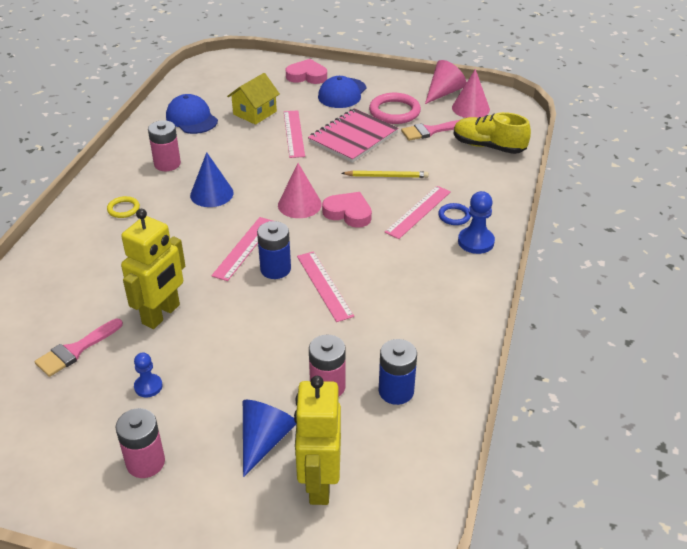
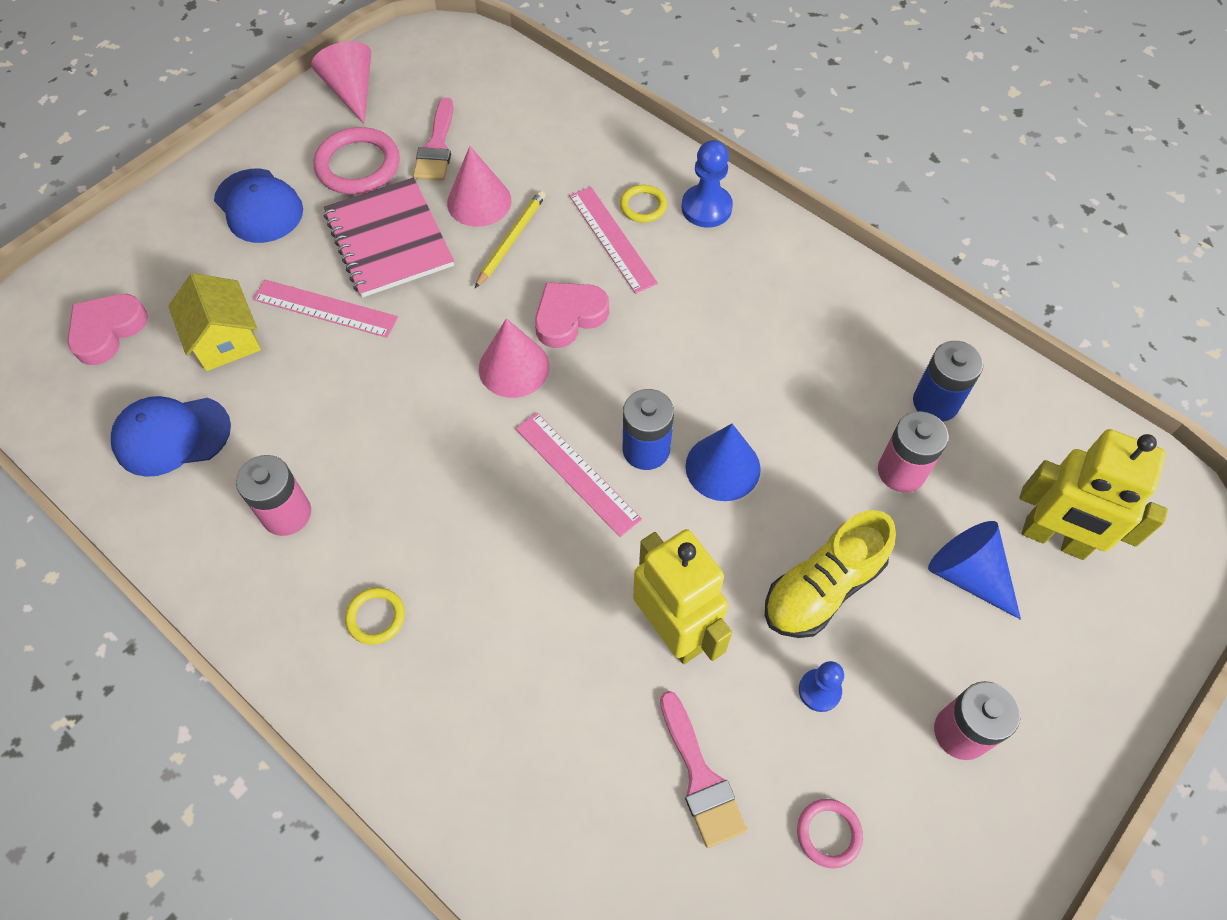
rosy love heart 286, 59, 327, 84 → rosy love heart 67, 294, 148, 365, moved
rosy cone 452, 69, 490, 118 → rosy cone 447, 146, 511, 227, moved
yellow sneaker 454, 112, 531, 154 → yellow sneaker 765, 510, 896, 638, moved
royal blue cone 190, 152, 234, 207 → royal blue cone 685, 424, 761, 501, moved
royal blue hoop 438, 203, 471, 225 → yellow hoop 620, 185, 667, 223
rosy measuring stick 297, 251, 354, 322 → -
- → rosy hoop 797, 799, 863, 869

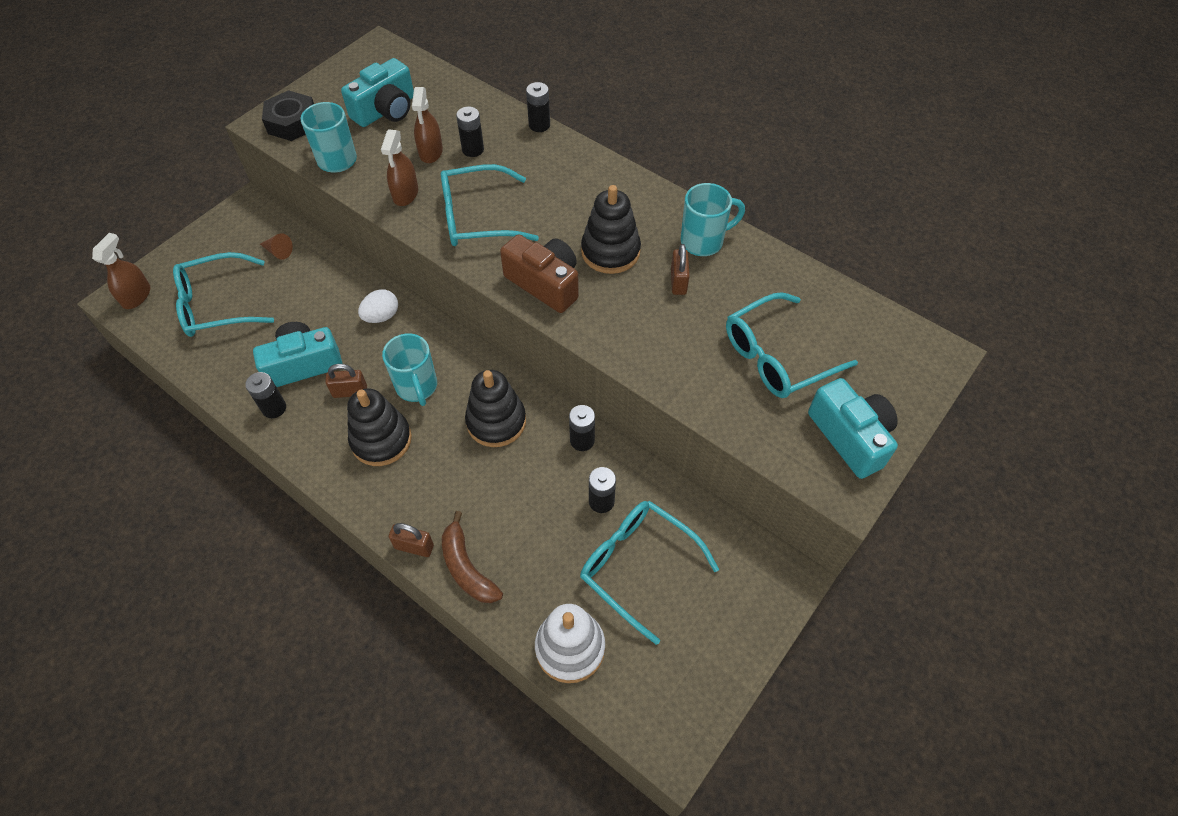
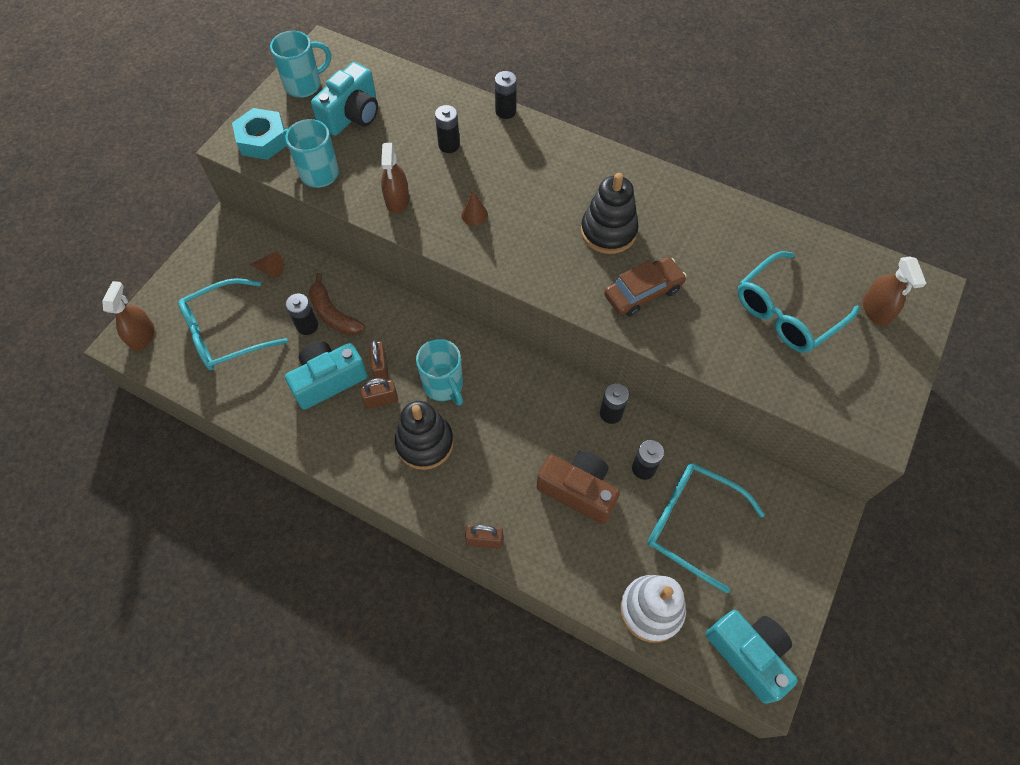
russet spray bottle 412, 87, 443, 163 → russet spray bottle 863, 257, 926, 326, moved
ebony hexagon nut 262, 90, 314, 141 → teal hexagon nut 232, 108, 286, 160
teal glasses 441, 164, 539, 246 → russet cone 461, 191, 488, 226
teal coffee mug 681, 183, 745, 256 → teal coffee mug 270, 31, 331, 98, moved
russet camera 500, 234, 579, 313 → russet camera 537, 451, 620, 524, moved
russet small lock 671, 244, 690, 295 → russet small lock 369, 340, 389, 380, moved
pure white egg 358, 289, 398, 323 → -
ebony stacking rings 465, 370, 526, 447 → -
ebony power cell 245, 372, 286, 418 → ebony power cell 286, 294, 318, 335, moved
teal camera 808, 378, 898, 479 → teal camera 706, 610, 798, 704, moved
russet banana fruit 442, 511, 503, 603 → russet banana fruit 309, 273, 365, 335, moved
- → russet toy car 604, 257, 686, 317

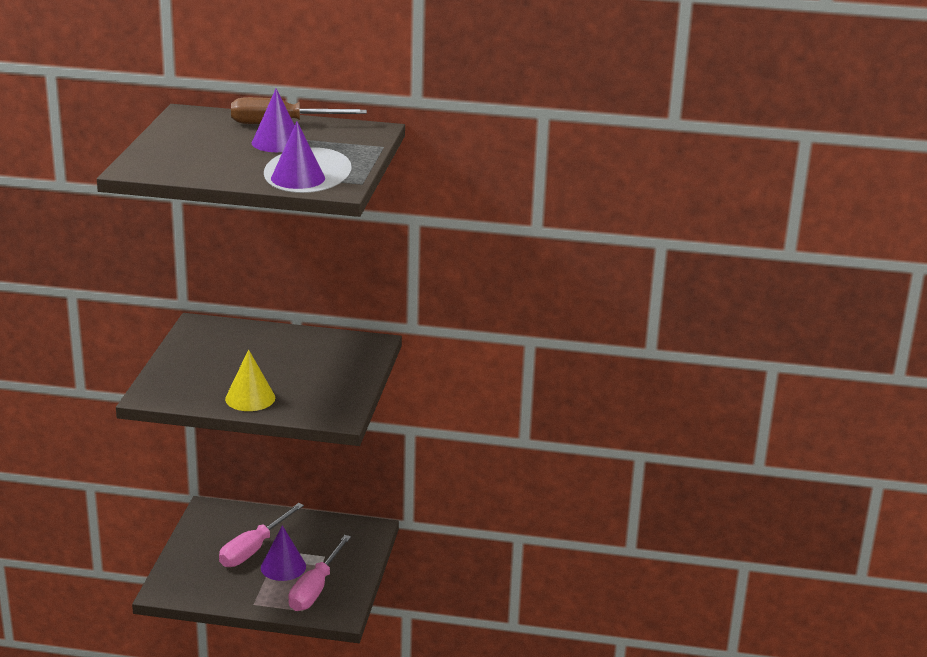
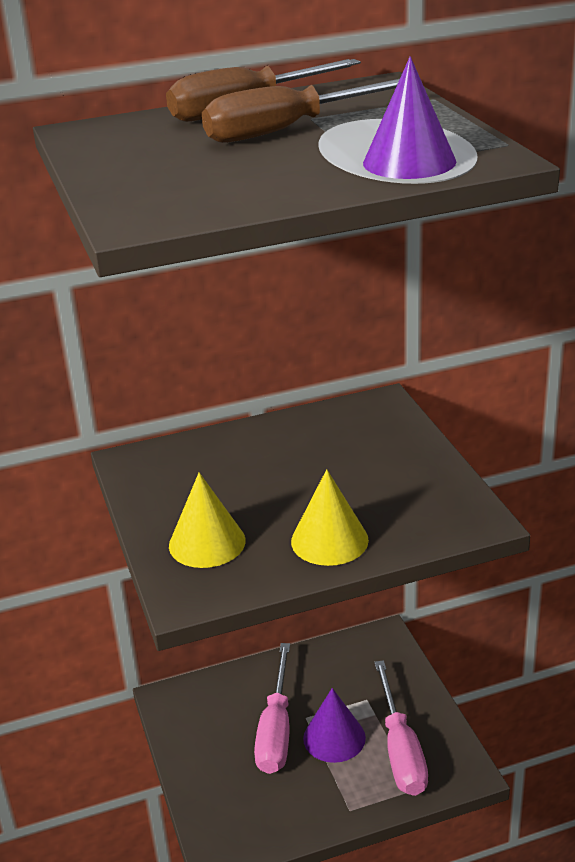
royal purple cone 252, 89, 295, 152 → russet hand screwdriver 202, 79, 400, 143
- → yellow cone 169, 472, 246, 568

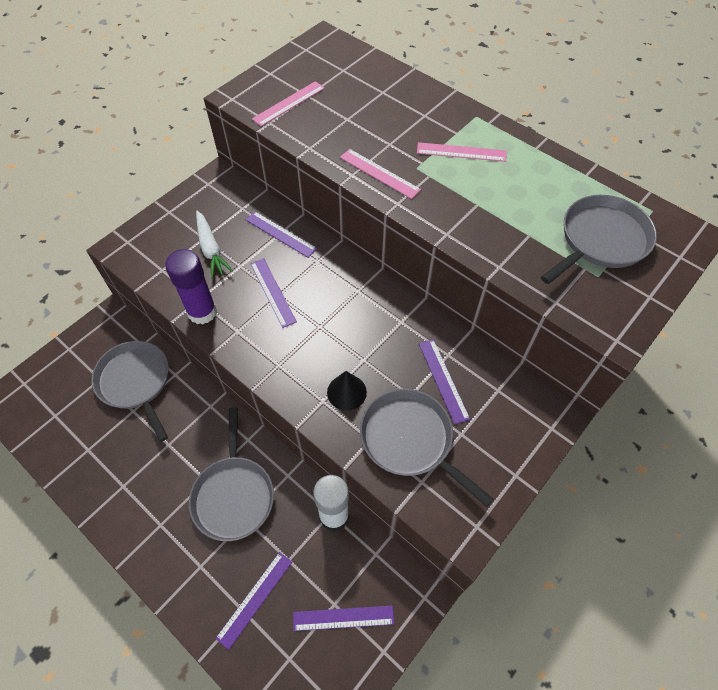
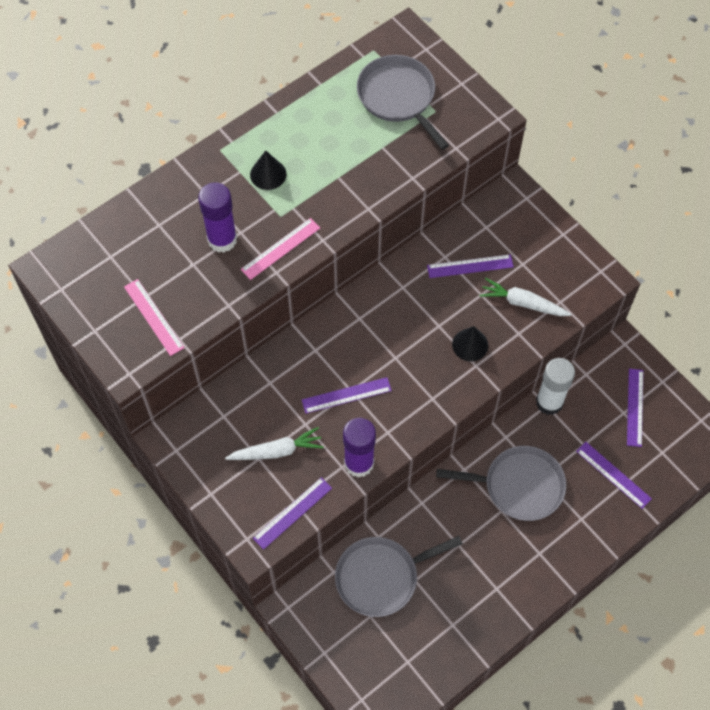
rosy measuring stick 417, 142, 506, 162 → ebony cone 250, 151, 287, 190
royal purple measuring stick 246, 211, 317, 258 → royal purple measuring stick 253, 477, 332, 550, moved
gray frying pan 360, 389, 494, 507 → pure white carrot 479, 278, 571, 316
- → royal purple glue stick 198, 182, 237, 253

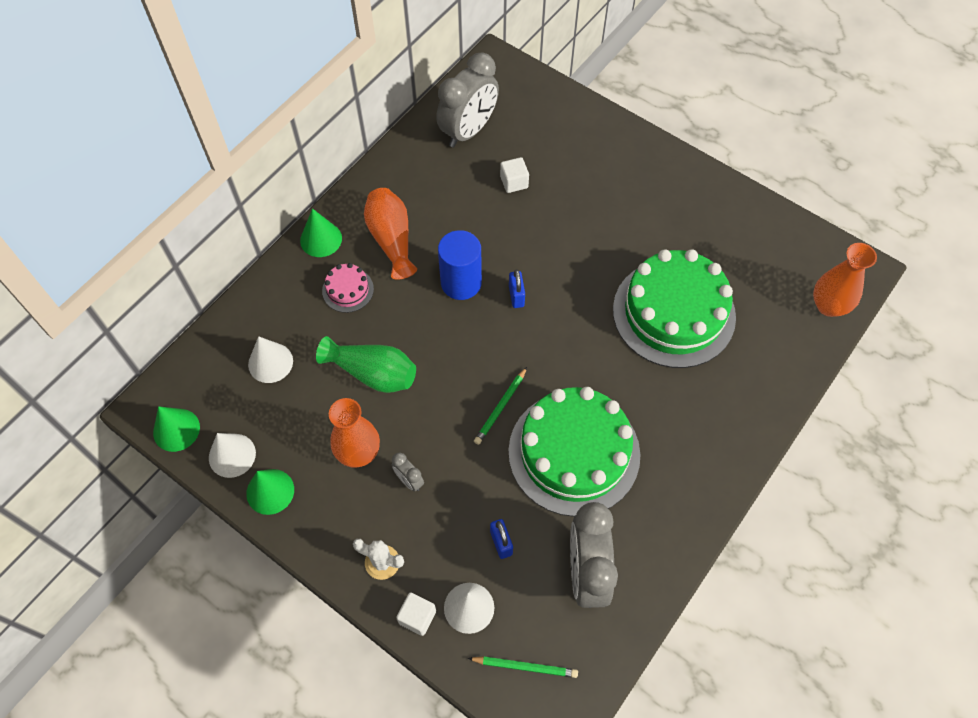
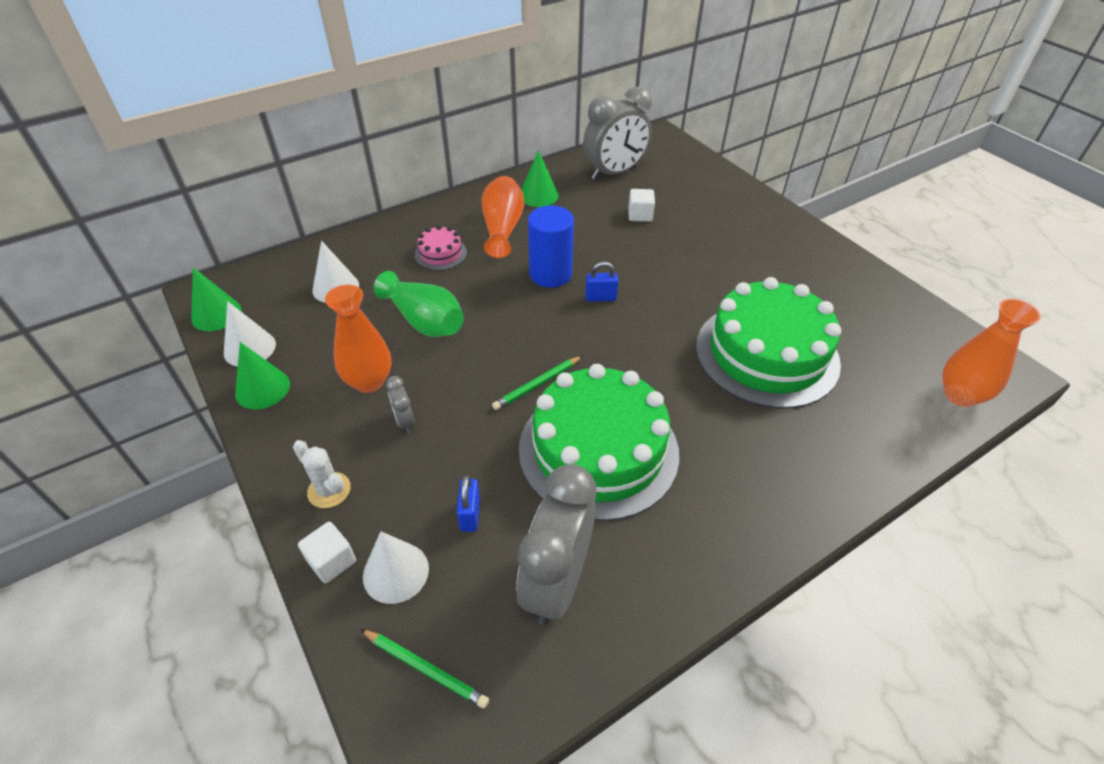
leaf-green cone 300, 208, 342, 257 → leaf-green cone 521, 150, 559, 207, moved
royal blue small lock 509, 269, 525, 308 → royal blue small lock 585, 262, 619, 302, 75 degrees clockwise

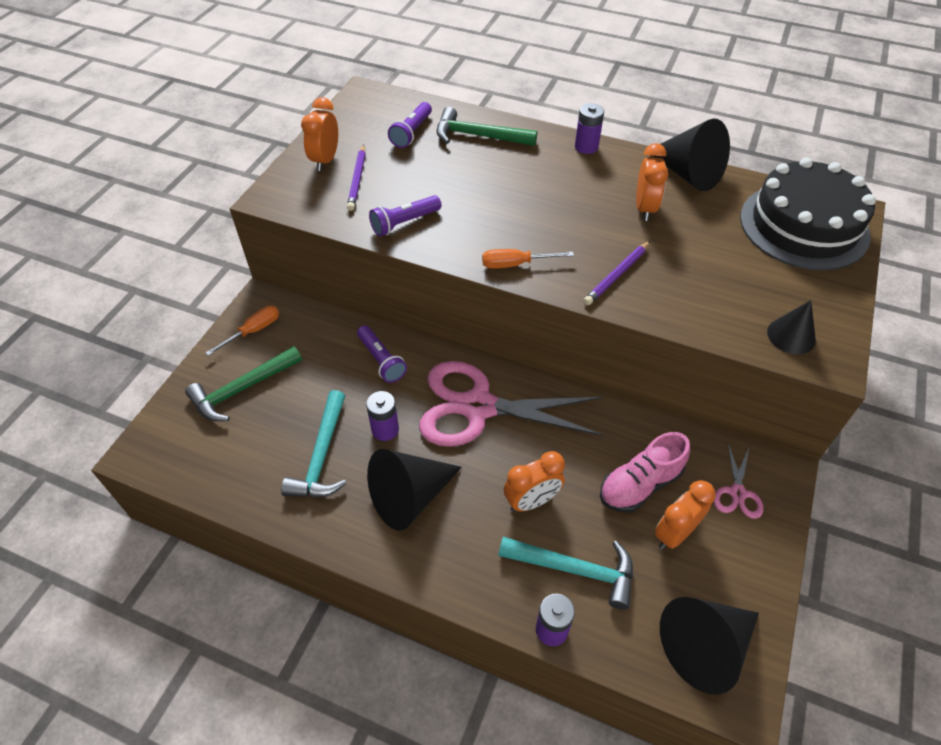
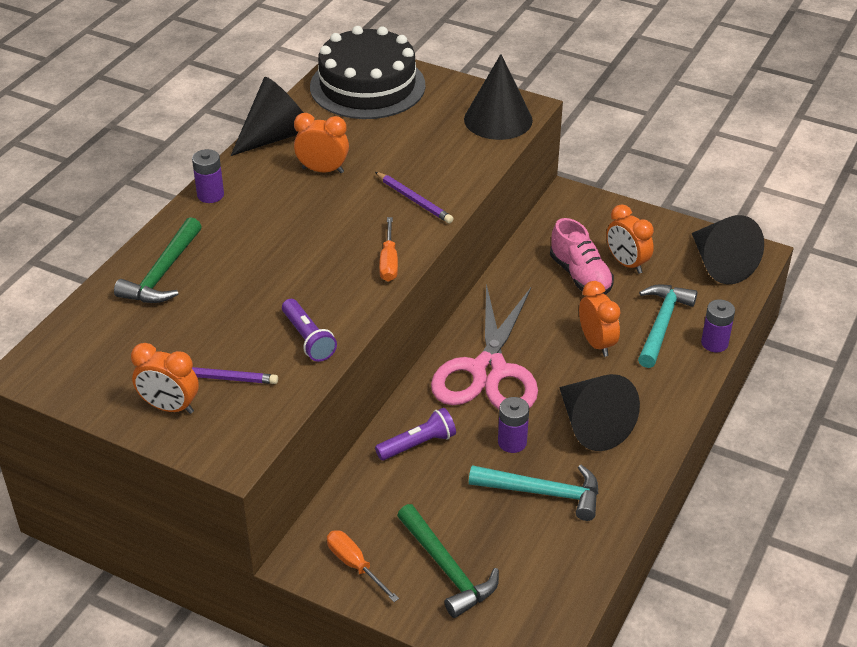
royal purple pocket torch 388, 102, 432, 148 → -
ebony cone 767, 300, 816, 354 → ebony cone 464, 54, 533, 140, x1.73
rosy shears 714, 444, 763, 519 → -

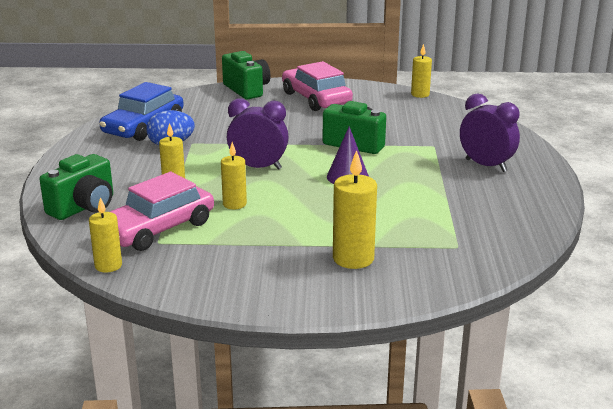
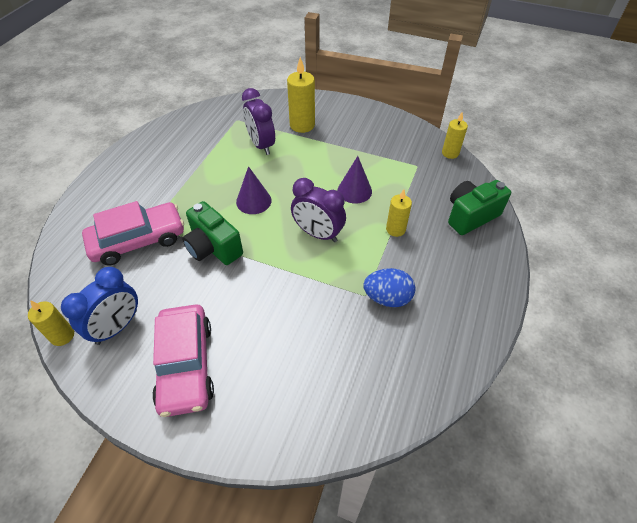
leaf-green camera 222, 51, 271, 99 → -
royal blue toy car 99, 82, 184, 141 → -
royal purple clock 460, 93, 520, 172 → royal purple clock 242, 88, 275, 155, moved
yellow wax candle 221, 142, 247, 209 → royal purple cone 338, 156, 372, 204
rosy toy car 110, 172, 214, 251 → rosy toy car 82, 201, 184, 265, moved
- → royal blue clock 61, 267, 138, 345

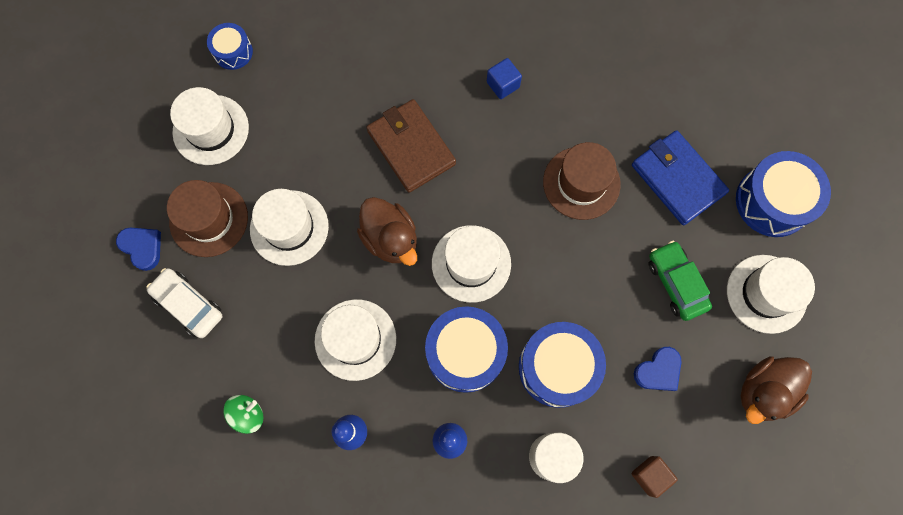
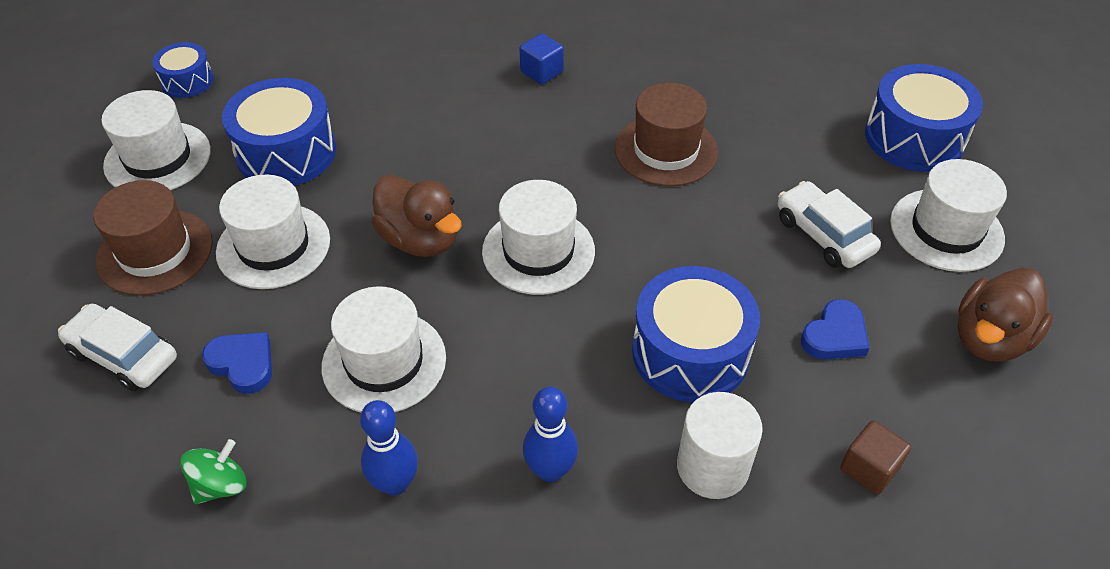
russet wallet 366, 99, 456, 193 → -
royal blue wallet 632, 130, 729, 225 → -
royal blue love heart 116, 228, 161, 271 → royal blue love heart 202, 332, 272, 394, moved
leaf-green toy car 648, 241, 712, 321 → pure white toy car 778, 181, 881, 268
royal blue drum 425, 306, 508, 393 → royal blue drum 222, 78, 336, 186, moved

